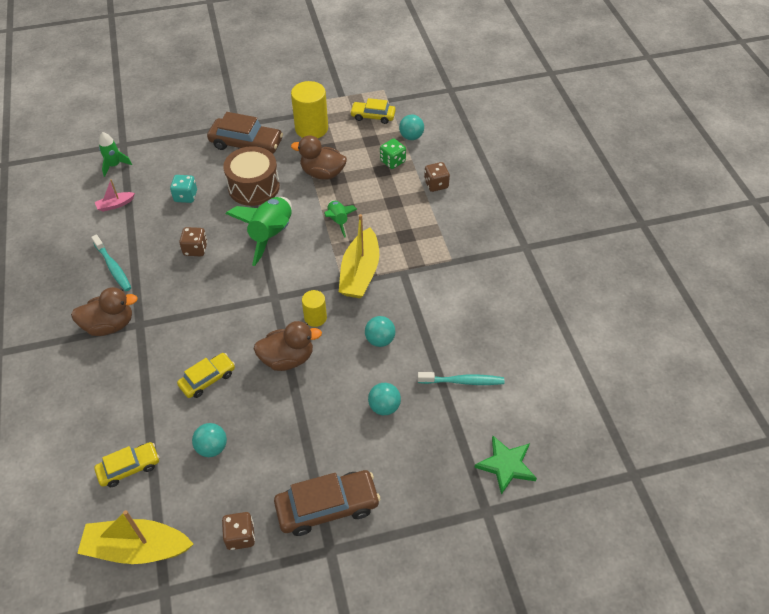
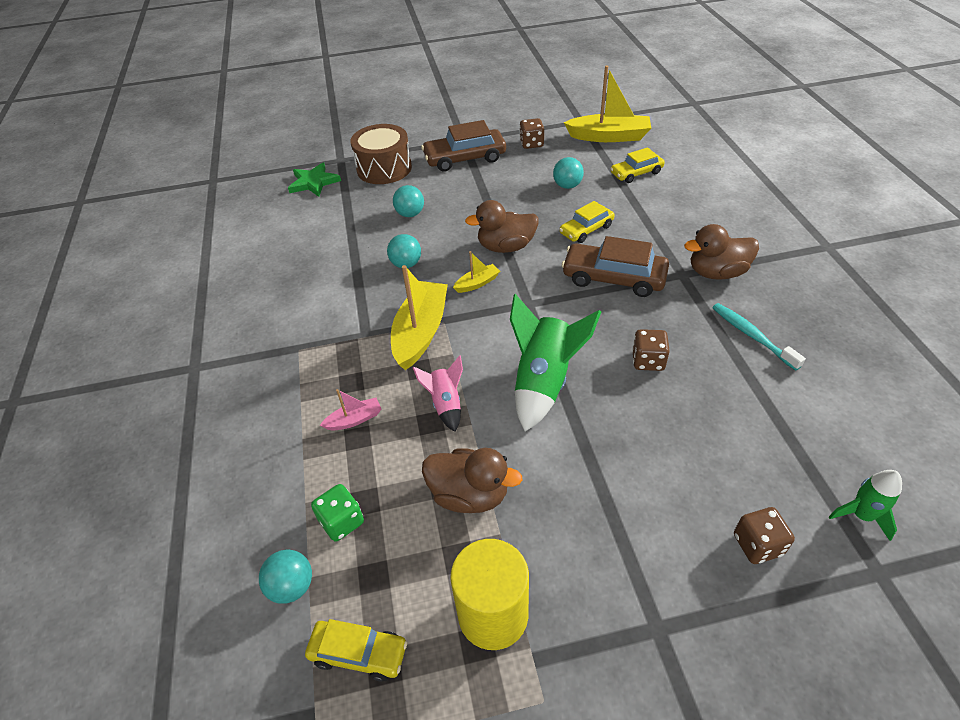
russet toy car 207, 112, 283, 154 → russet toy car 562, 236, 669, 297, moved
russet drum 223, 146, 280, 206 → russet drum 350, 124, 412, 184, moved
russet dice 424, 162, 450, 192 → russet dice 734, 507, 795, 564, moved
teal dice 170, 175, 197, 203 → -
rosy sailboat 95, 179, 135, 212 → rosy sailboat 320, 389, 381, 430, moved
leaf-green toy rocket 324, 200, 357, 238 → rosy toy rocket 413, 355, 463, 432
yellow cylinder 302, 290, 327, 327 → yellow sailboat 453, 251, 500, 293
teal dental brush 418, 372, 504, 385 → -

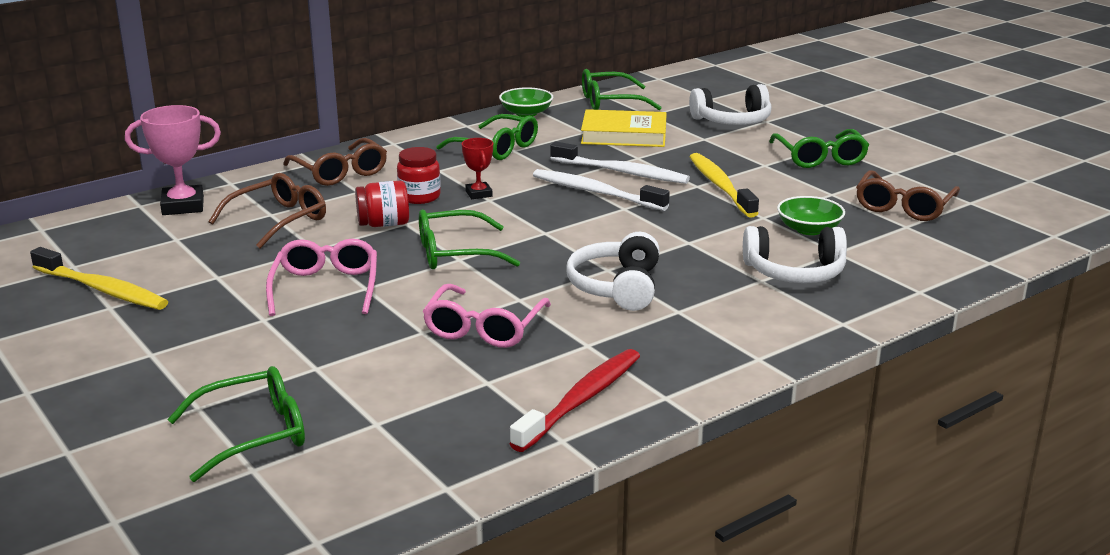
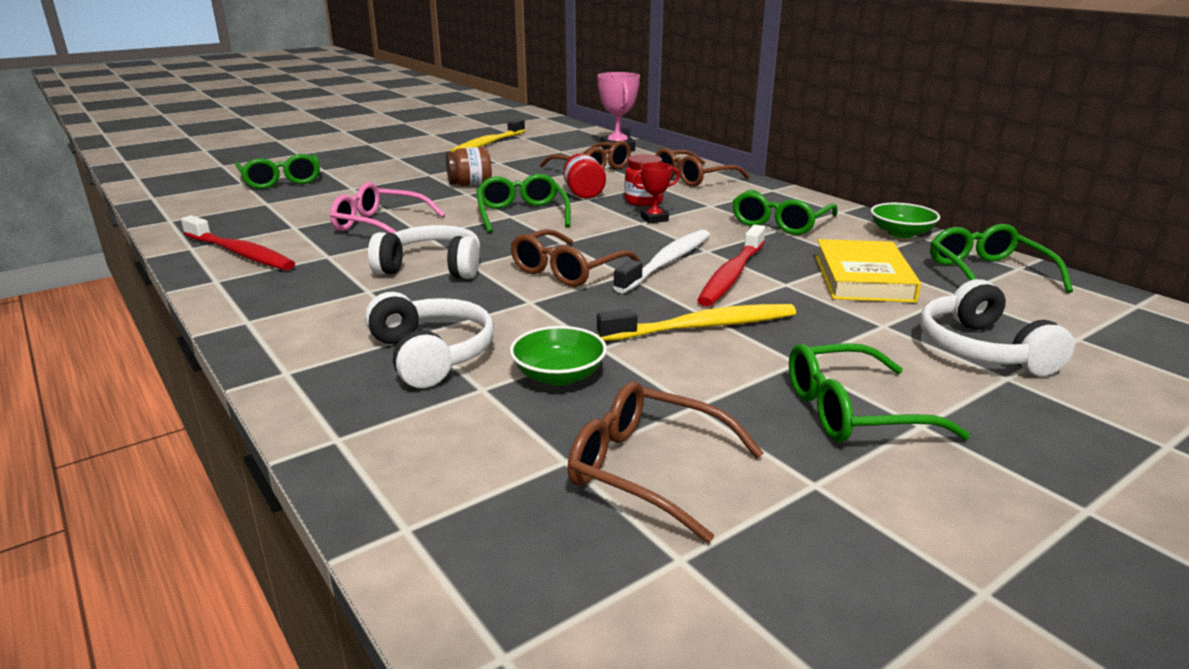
pure white dental brush 550, 142, 690, 184 → scarlet dental brush 697, 225, 765, 307
pure white over-ear headphones 743, 226, 847, 283 → pure white over-ear headphones 365, 292, 494, 388, 150 degrees clockwise
rosy glasses 266, 239, 377, 316 → russet preserve jar 446, 147, 492, 186
- → russet glasses 511, 229, 641, 287

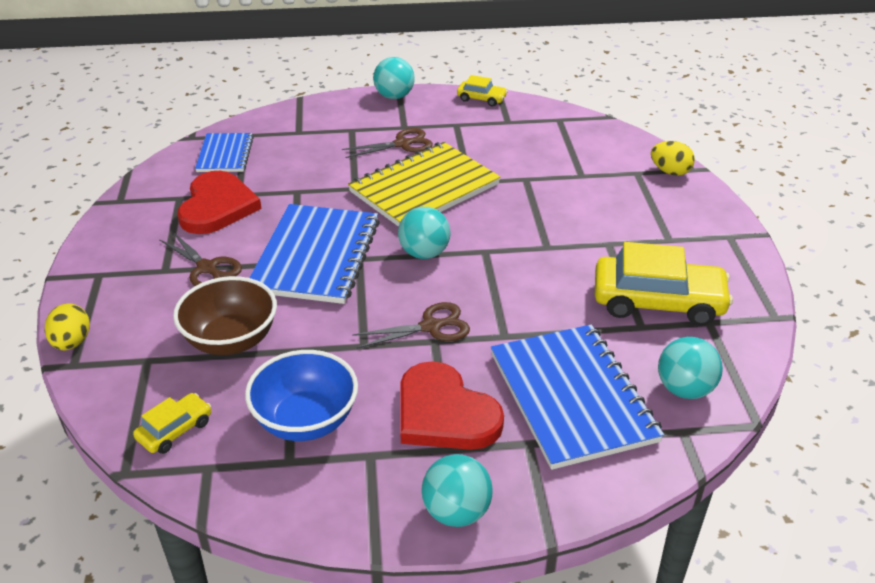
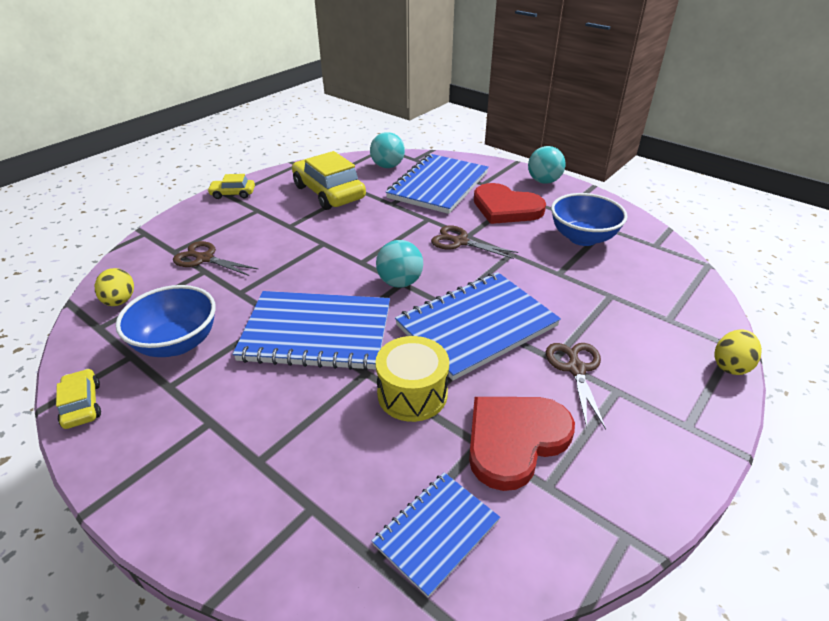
teal sphere 373, 57, 415, 99 → -
russet shears 342, 128, 433, 158 → russet shears 173, 241, 258, 276, moved
yellow egg 651, 141, 695, 176 → yellow egg 95, 268, 134, 306, moved
yellow exercise book 348, 142, 501, 227 → royal blue exercise book 233, 291, 390, 371
russet deep dish 173, 276, 277, 355 → -
scarlet love heart 400, 361, 504, 450 → scarlet love heart 474, 183, 546, 224, 120 degrees clockwise
yellow toy car 133, 393, 211, 454 → yellow toy car 207, 174, 255, 199, moved
- → royal blue deep dish 116, 285, 216, 357
- → yellow drum 375, 336, 449, 422

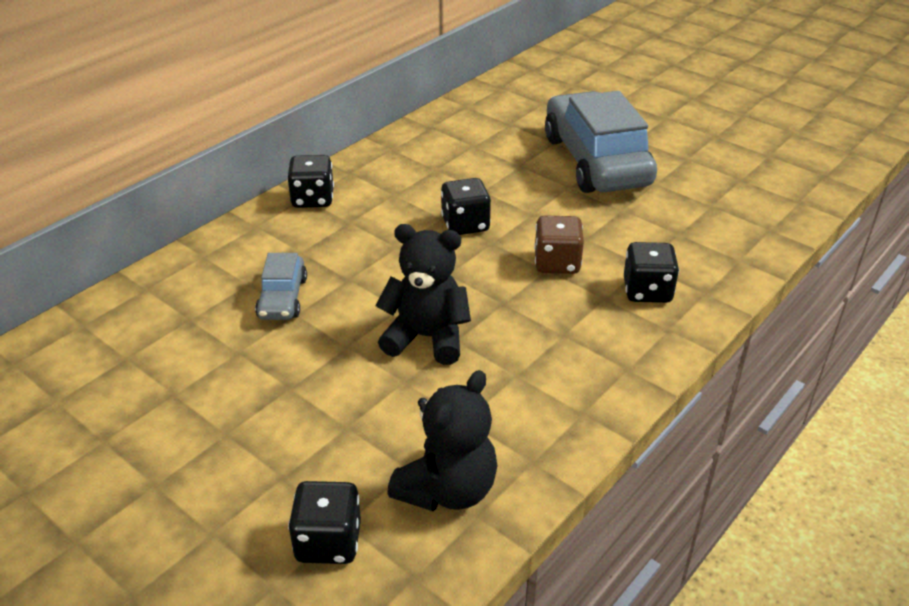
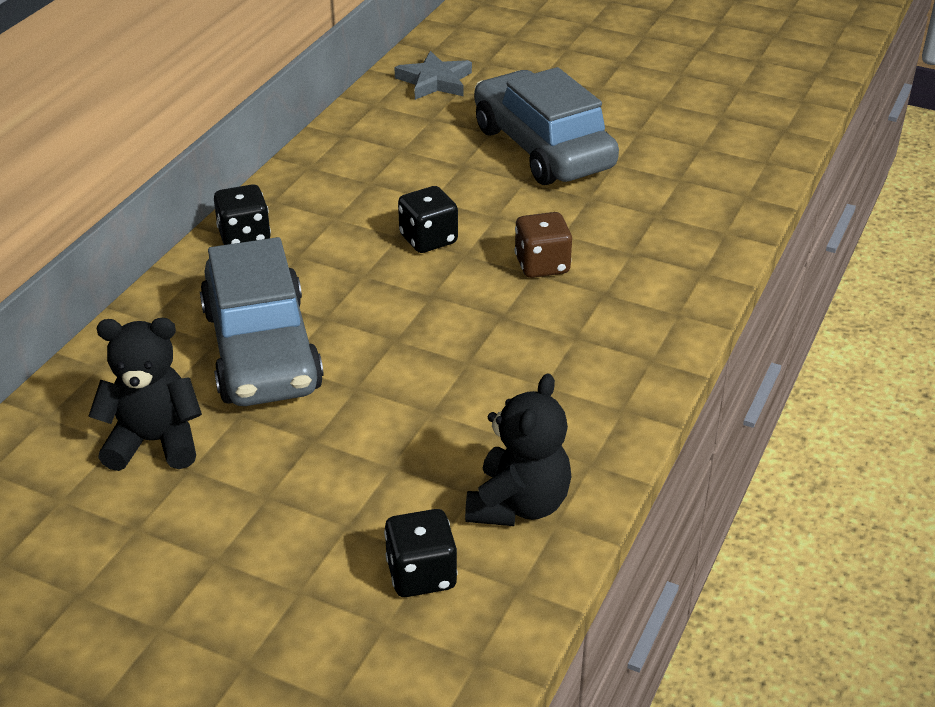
ebony stuffed bear 376, 224, 471, 365 → ebony stuffed bear 88, 318, 202, 471, moved
ebony dice 624, 242, 679, 303 → -
gray toy car 255, 253, 307, 320 → gray toy car 200, 237, 323, 406, x2.14
- → gray star 394, 51, 472, 100

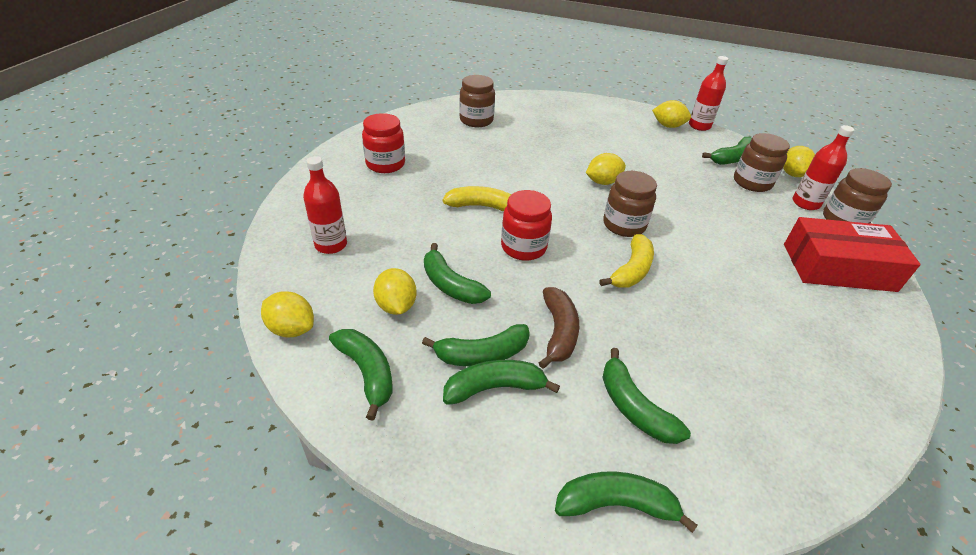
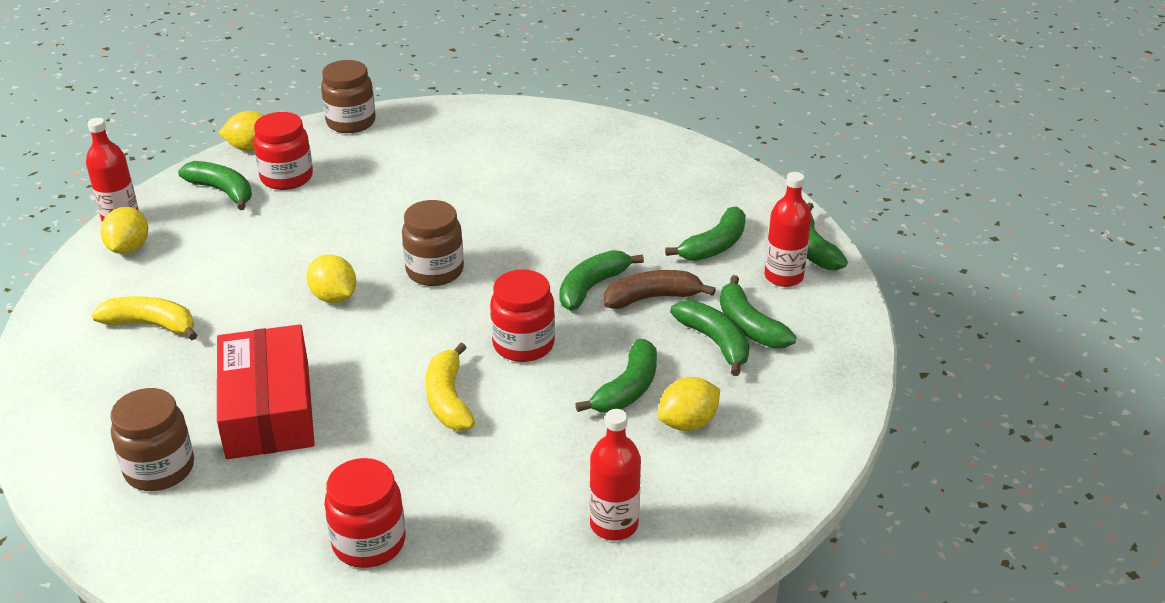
scarlet flask 792, 125, 854, 210 → scarlet flask 764, 172, 811, 287, moved
russet preserve jar 734, 133, 790, 192 → scarlet preserve jar 253, 112, 313, 190
scarlet package 784, 217, 921, 292 → scarlet package 217, 324, 315, 459, moved
yellow banana fruit 599, 234, 654, 288 → yellow banana fruit 91, 296, 197, 340, moved
yellow toy lemon 261, 291, 314, 338 → -
leaf-green banana fruit 329, 329, 392, 421 → leaf-green banana fruit 559, 250, 644, 311, moved

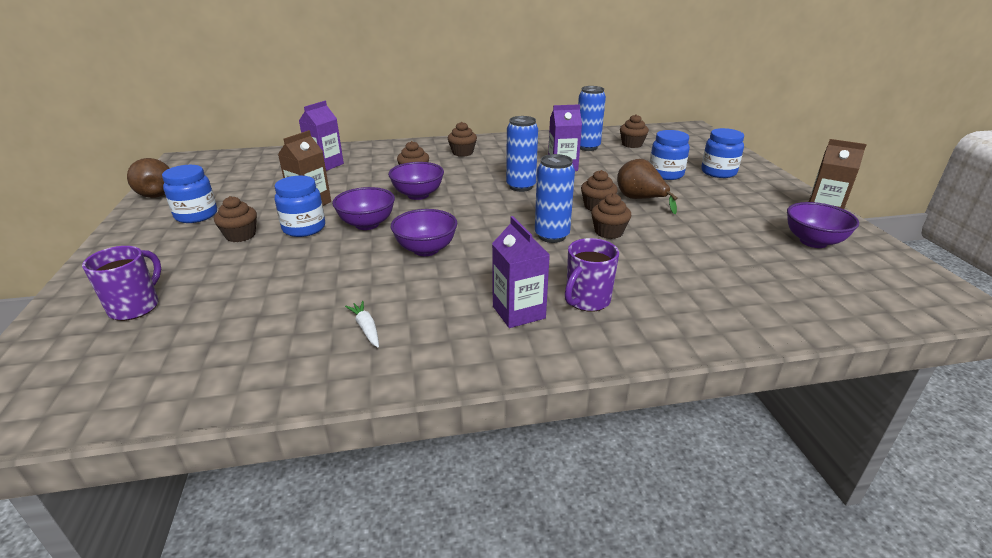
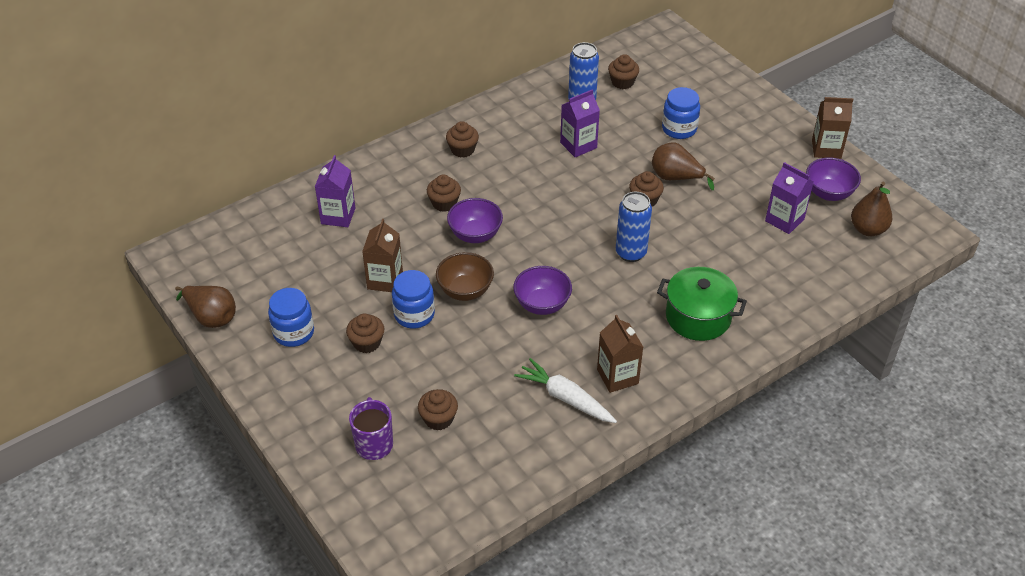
royal blue soda can 506, 116, 538, 192 → -
royal blue preserve jar 701, 128, 744, 178 → -
royal purple deep dish 332, 187, 395, 230 → russet deep dish 436, 252, 494, 301
russet fairy cake 591, 193, 631, 239 → russet fairy cake 418, 389, 458, 431, moved
royal purple juice carton 492, 216, 550, 328 → royal purple juice carton 765, 162, 814, 234, moved
royal purple coffee mug 565, 238, 619, 312 → leaf-green stockpot 657, 267, 747, 341
pure white carrot 345, 301, 379, 347 → pure white carrot 514, 358, 617, 423, x1.87
- → russet pear fruit 851, 182, 892, 236
- → russet juice carton 597, 315, 643, 393

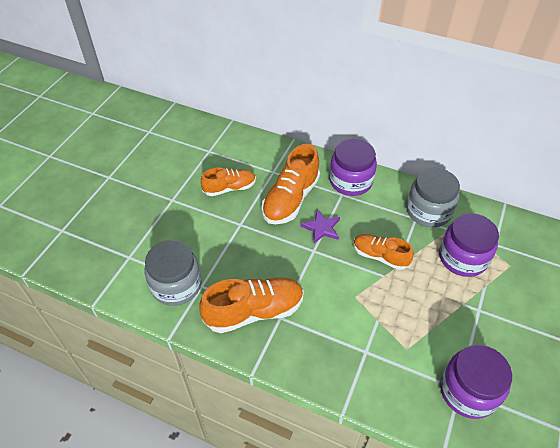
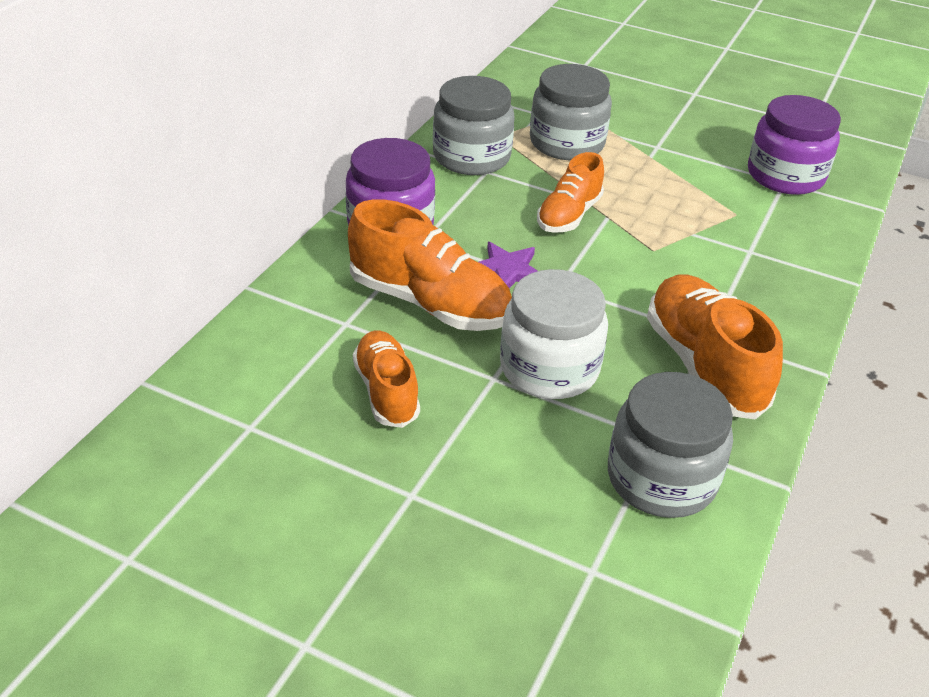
royal purple preserve jar 439, 213, 499, 277 → gray preserve jar 530, 64, 612, 160
- → pure white preserve jar 500, 269, 608, 399

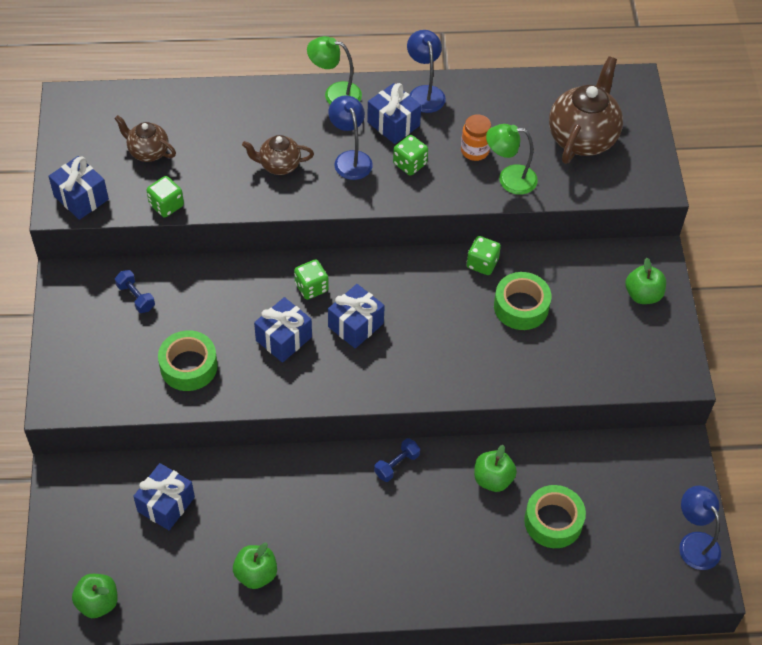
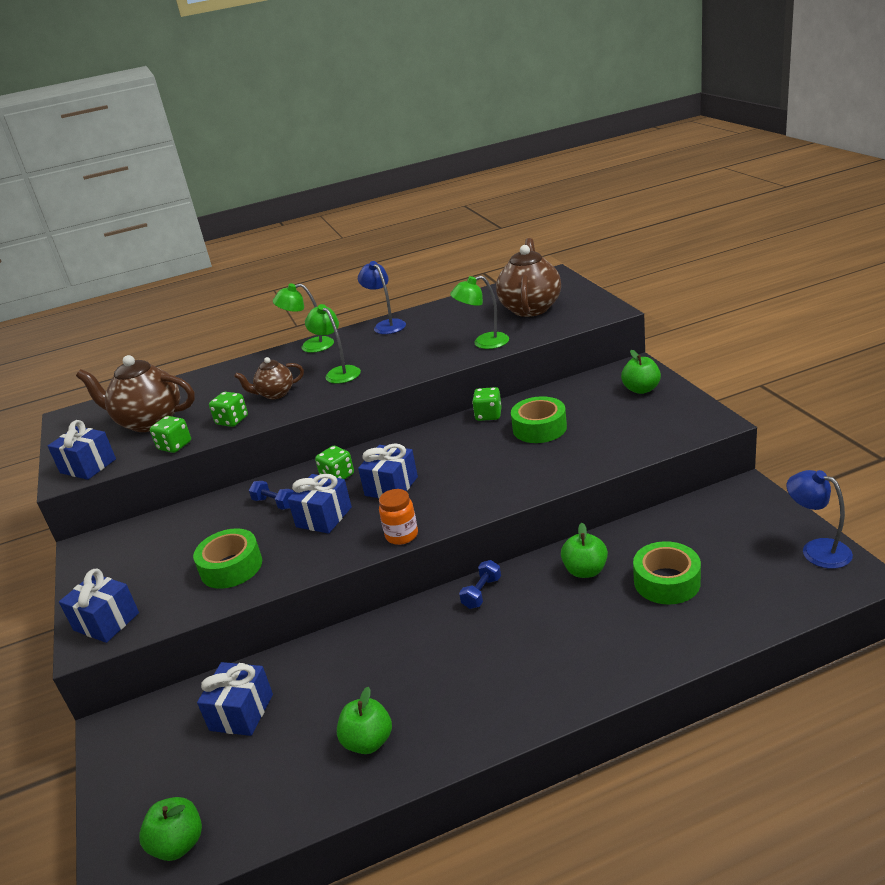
royal blue present 367, 83, 421, 144 → royal blue present 59, 569, 139, 643, moved
royal blue lamp 328, 95, 373, 180 → leaf-green lamp 305, 304, 361, 384
orange preserve jar 461, 114, 491, 161 → orange preserve jar 379, 489, 418, 545, moved
russet china teapot 114, 115, 176, 162 → russet china teapot 76, 355, 195, 432, x1.79
leaf-green dice 393, 135, 428, 175 → leaf-green dice 209, 392, 248, 427, moved
royal blue free weight 115, 270, 155, 313 → royal blue free weight 249, 481, 294, 510, moved

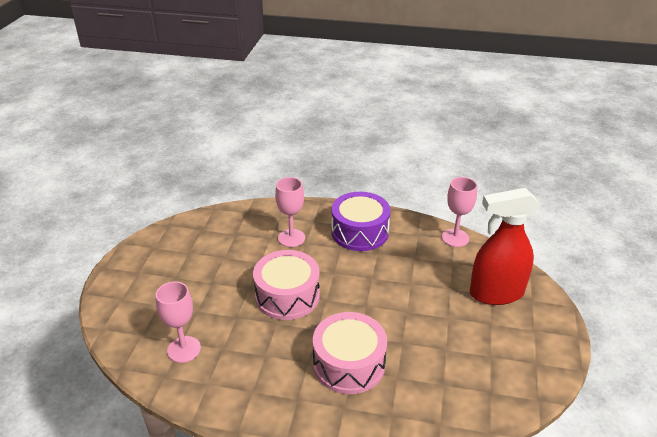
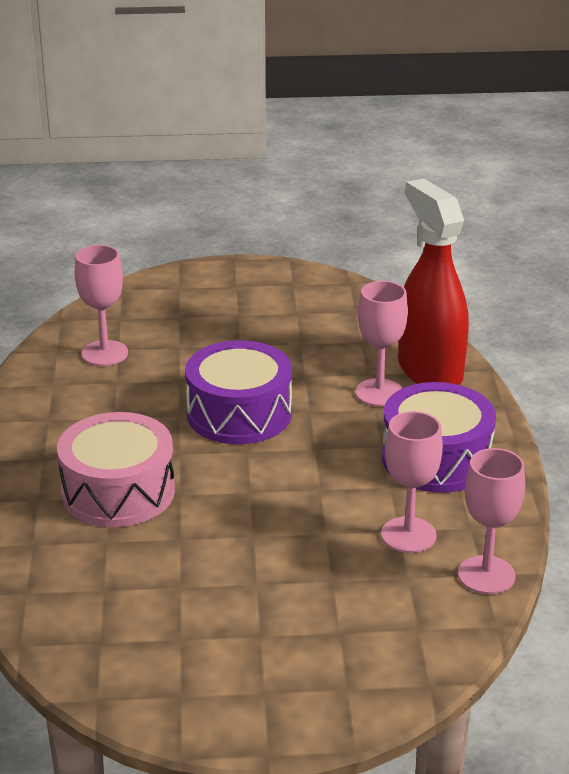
scarlet spray bottle 470, 188, 540, 305 → scarlet spray bottle 398, 178, 469, 385, moved
rosy drum 253, 250, 320, 320 → royal purple drum 185, 340, 292, 444
- → rosy chalice 381, 411, 443, 553

